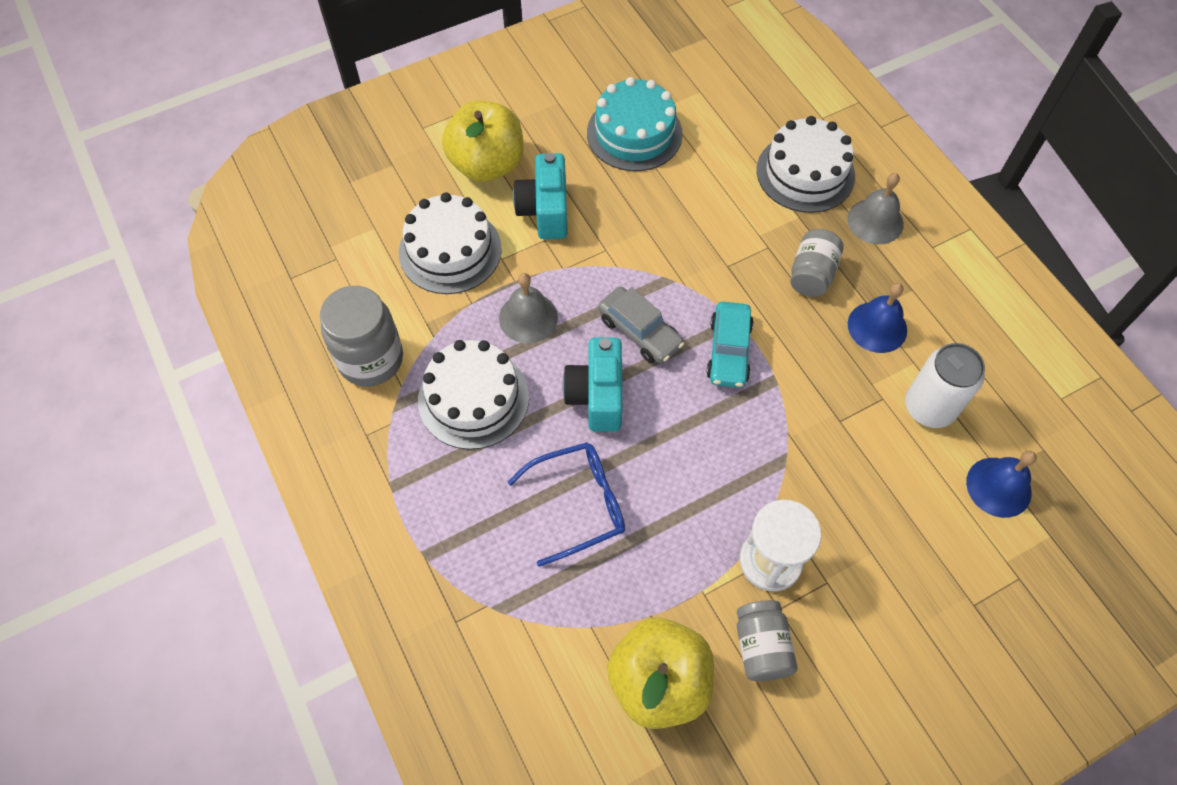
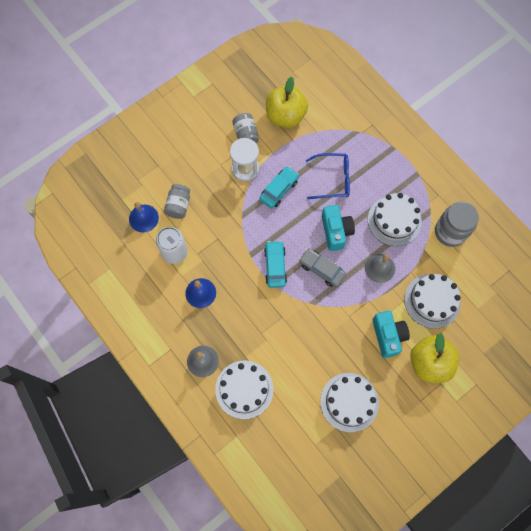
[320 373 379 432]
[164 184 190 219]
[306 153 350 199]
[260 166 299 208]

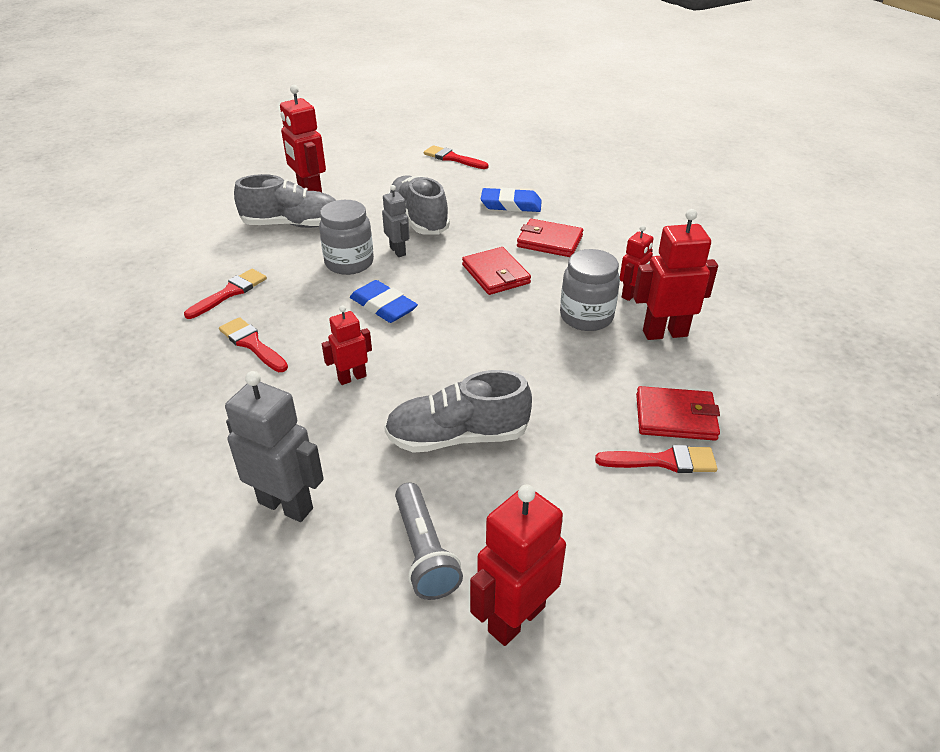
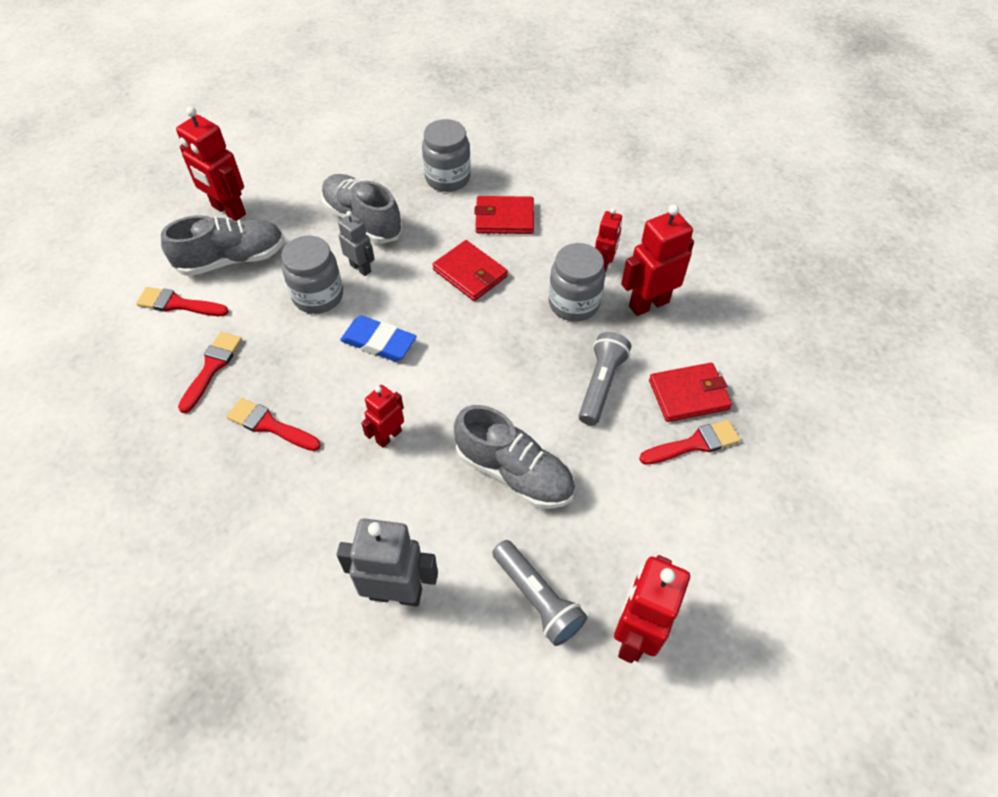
[136 287 229 316]
[422 119 471 192]
[454 405 575 509]
[579 332 631 425]

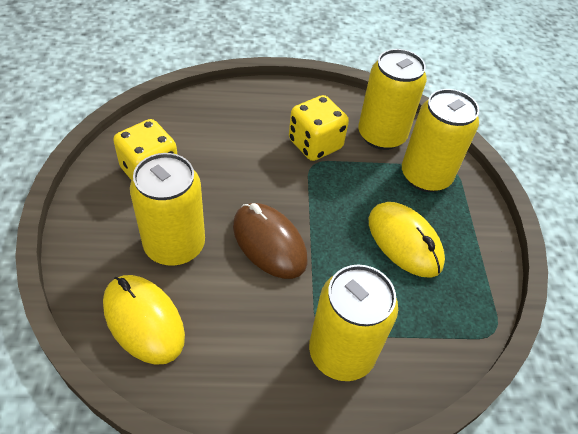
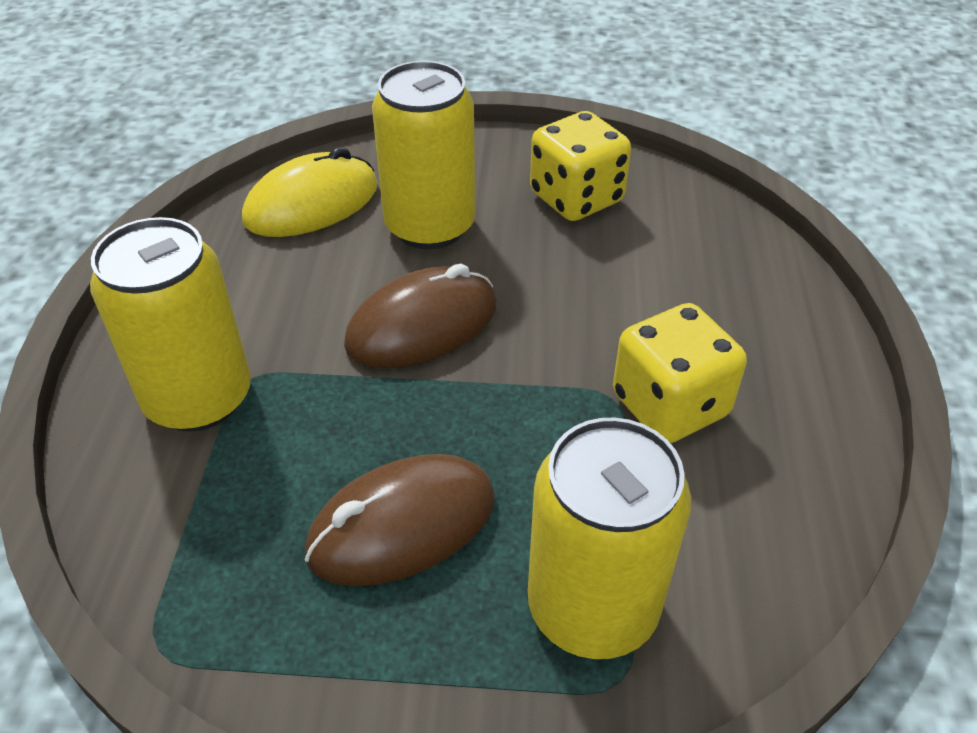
[358 49 427 150] (first image)
[305 454 495 586]

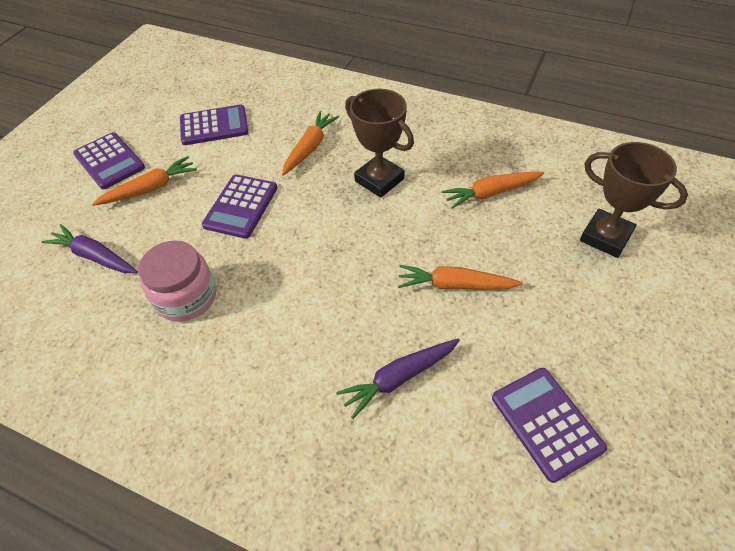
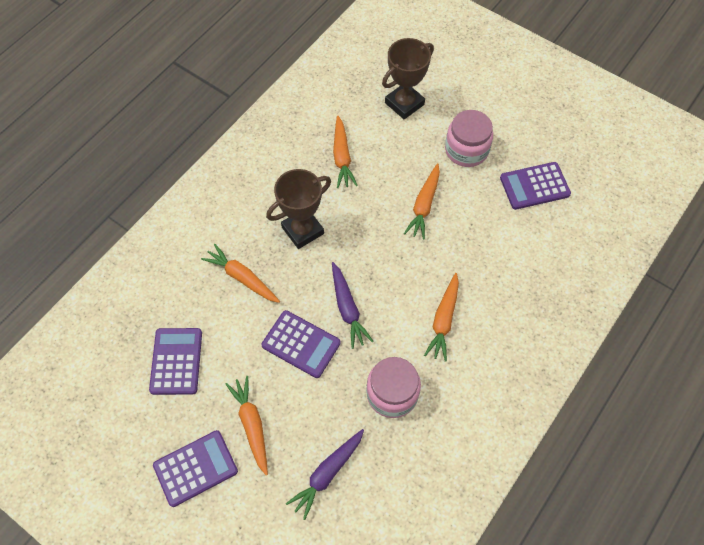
[332 262 374 349]
[445 110 493 167]
[424 273 459 362]

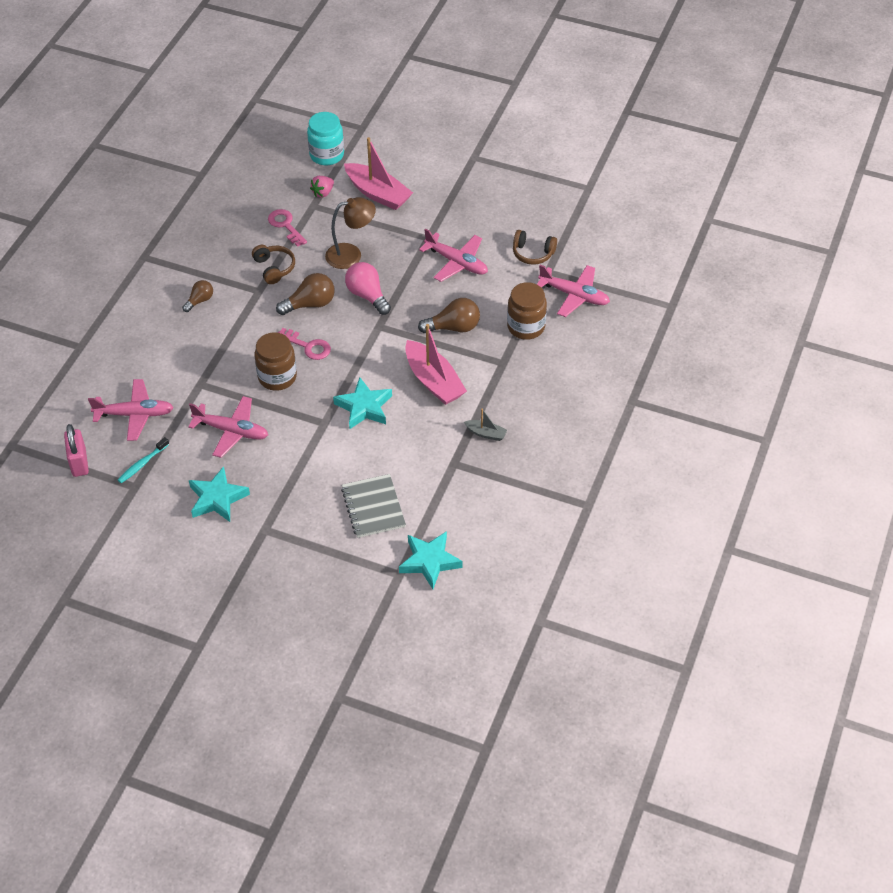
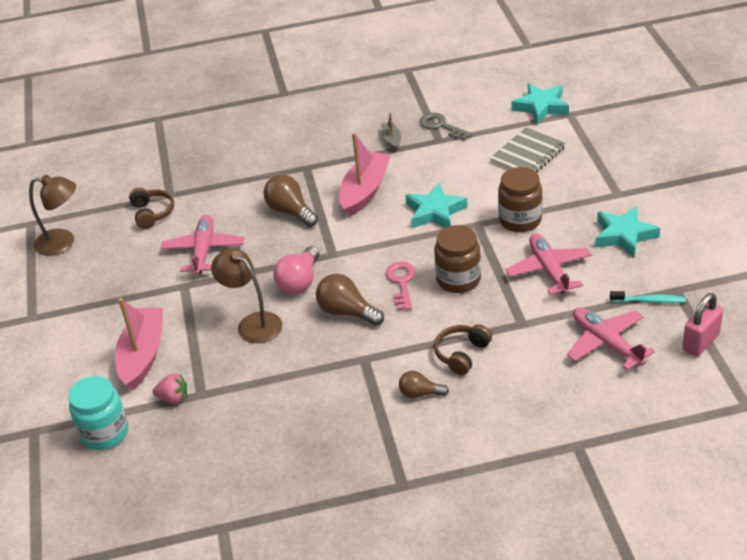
[268 209 307 247] (first image)
[434 324 492 375]
[537 265 610 317] (first image)
[498 167 542 232]
[419 113 472 140]
[29 175 76 256]

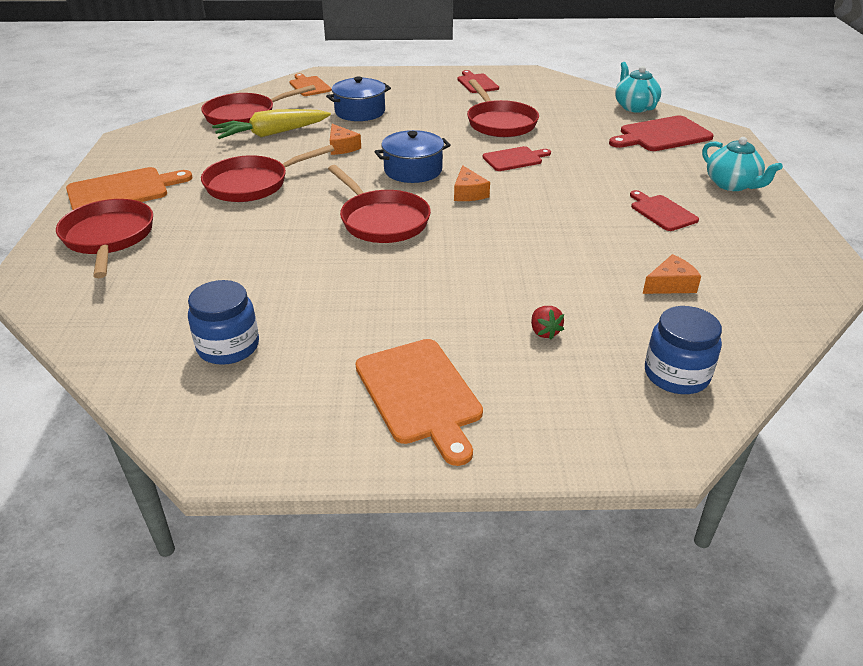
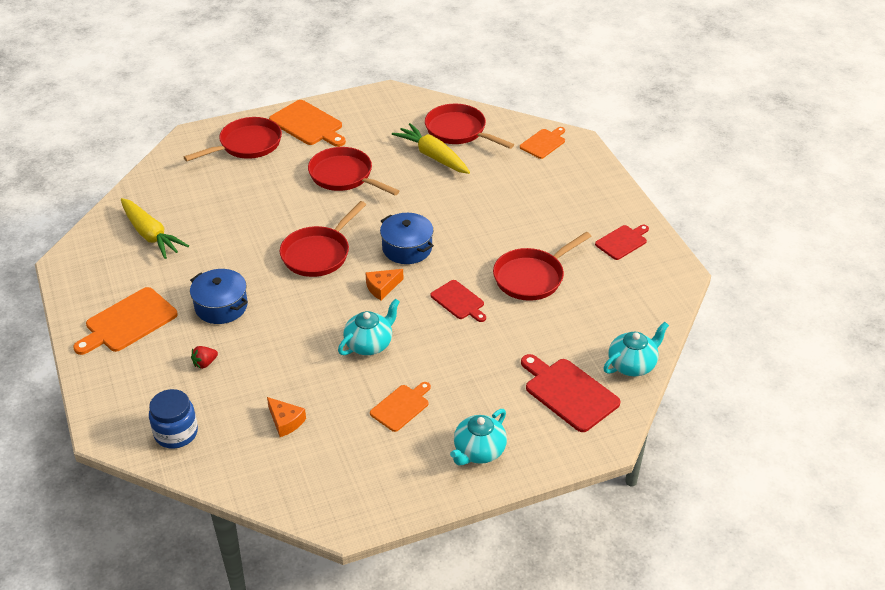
[190 269 248 324]
[330 124 361 155] (first image)
[370 382 431 432]
[121 198 189 259]
[338 299 400 355]

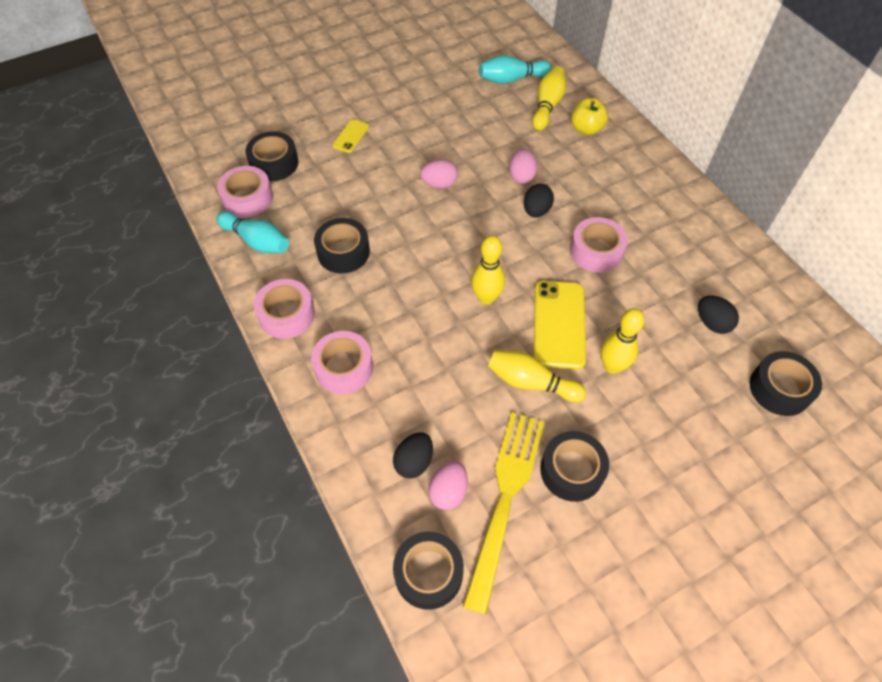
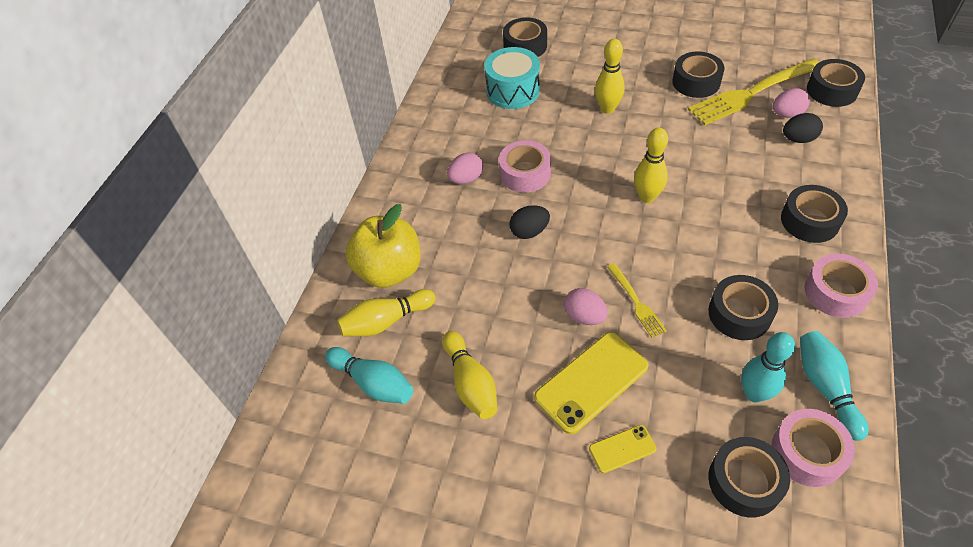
[345 204 421 288]
[447 153 483 184]
[534 332 648 434]
[484 47 540 109]
[781 185 848 243]
[442 331 498 419]
[607 263 667 338]
[741 332 795 403]

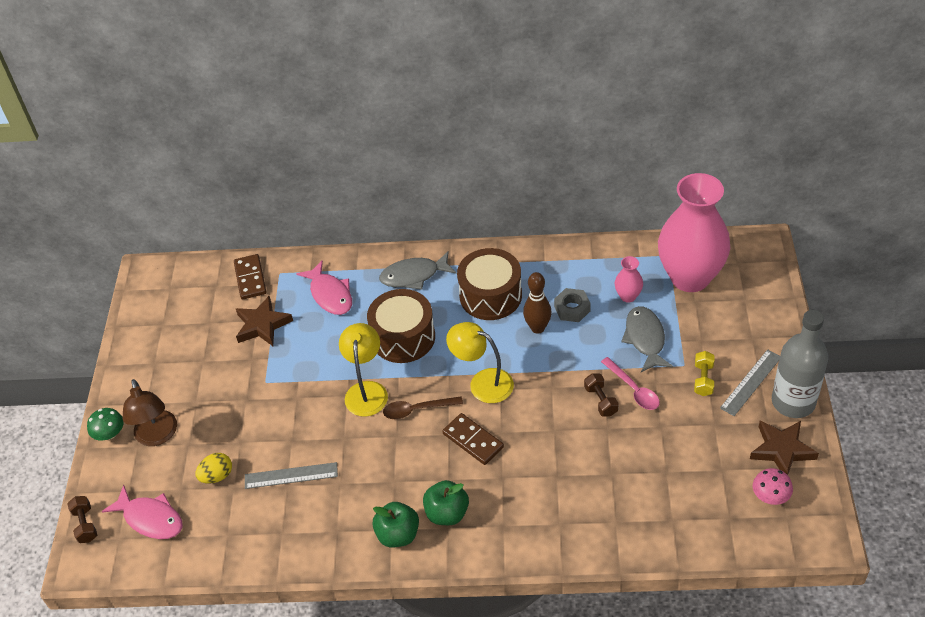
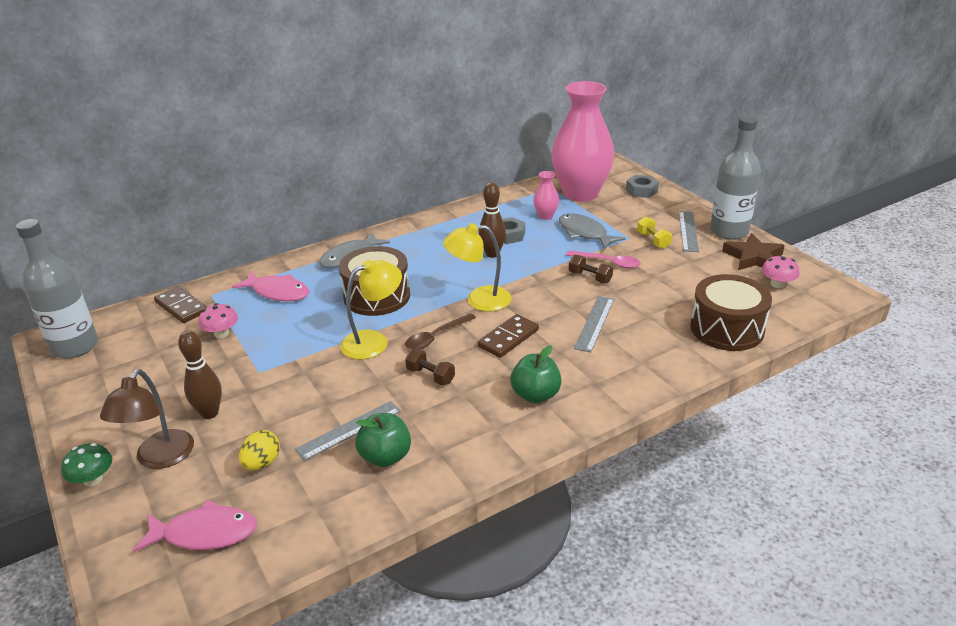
[690 274 772 351]
[199 303 238 338]
[340 260 402 360]
[100 369 194 469]
[478 314 539 358]
[405 349 455 385]
[355 413 411 467]
[626 175 659 198]
[16 219 98 359]
[574 296 614 352]
[178 330 222 419]

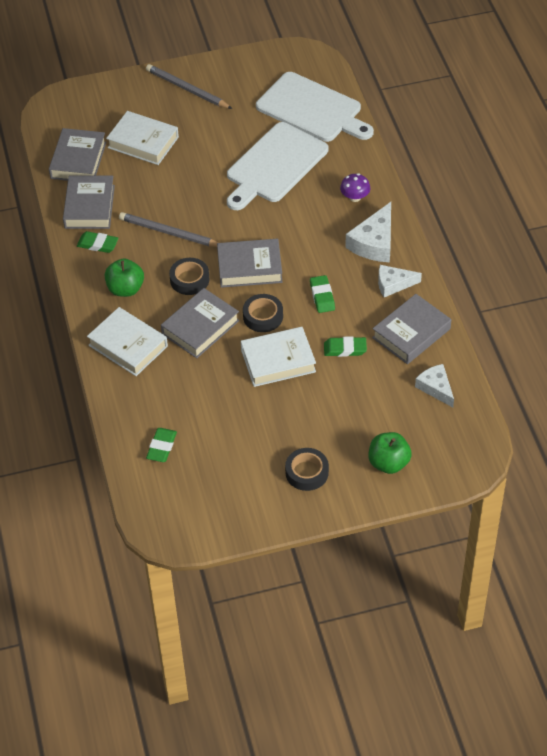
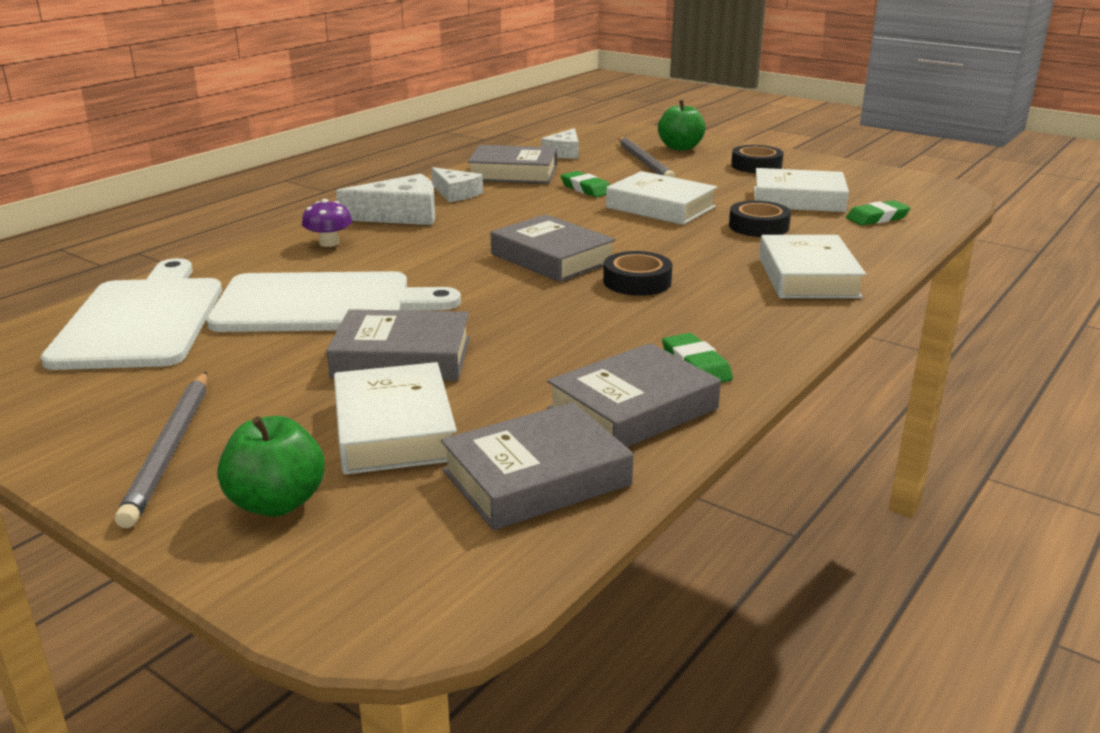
[618 137 675 178]
[217 416 325 517]
[310 275 335 313] (first image)
[326 309 470 381]
[729 201 791 237]
[754 168 849 212]

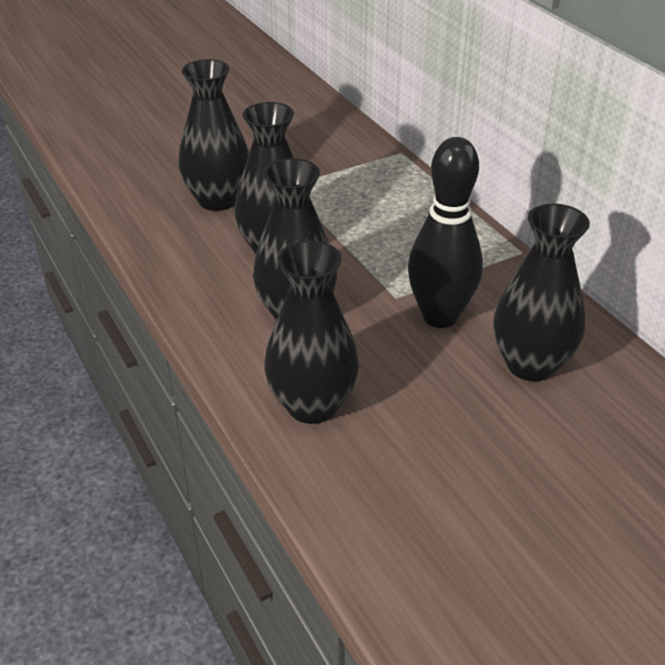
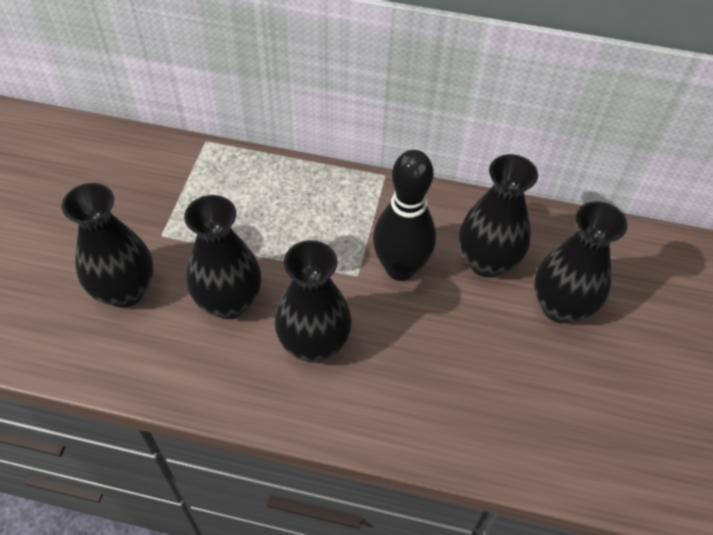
[534 201 627 324]

